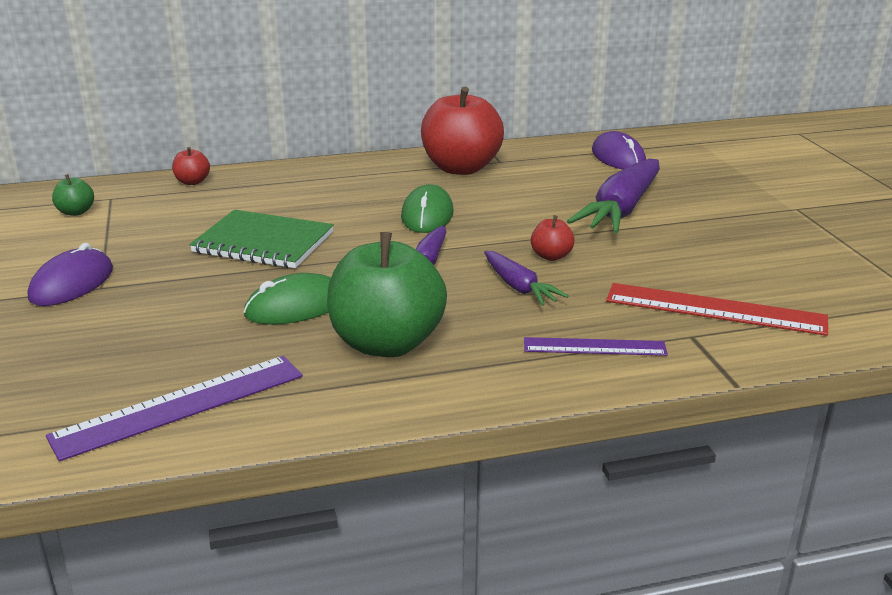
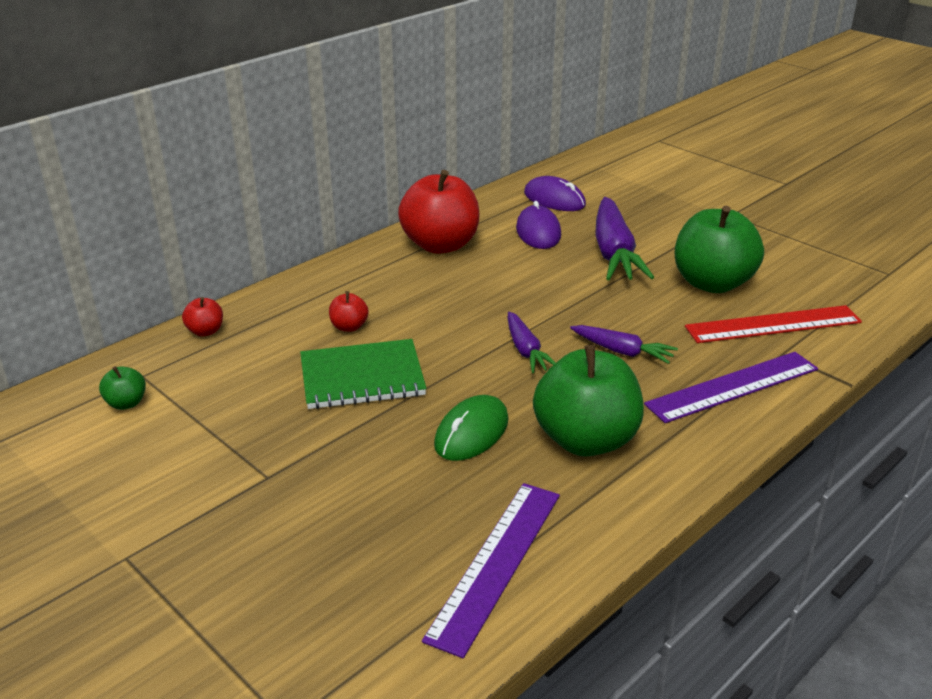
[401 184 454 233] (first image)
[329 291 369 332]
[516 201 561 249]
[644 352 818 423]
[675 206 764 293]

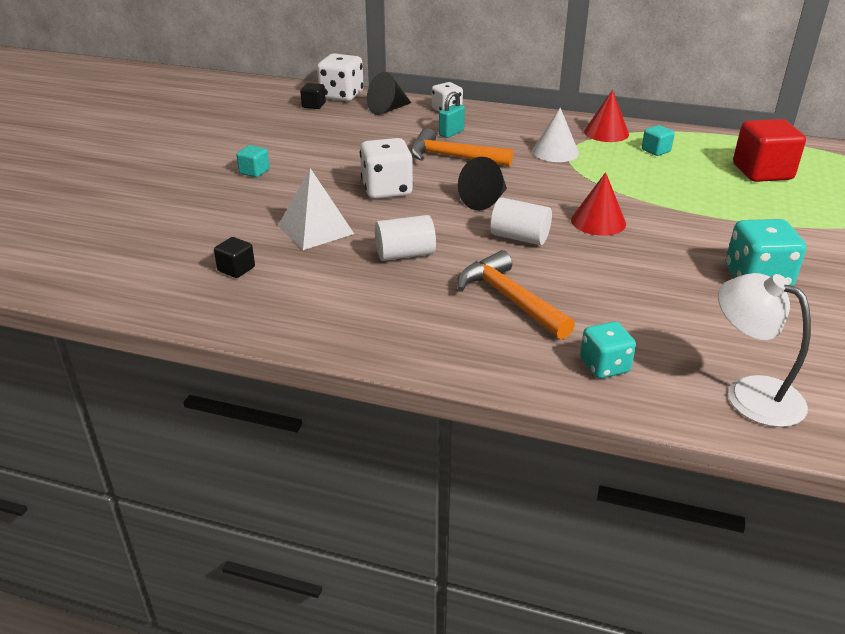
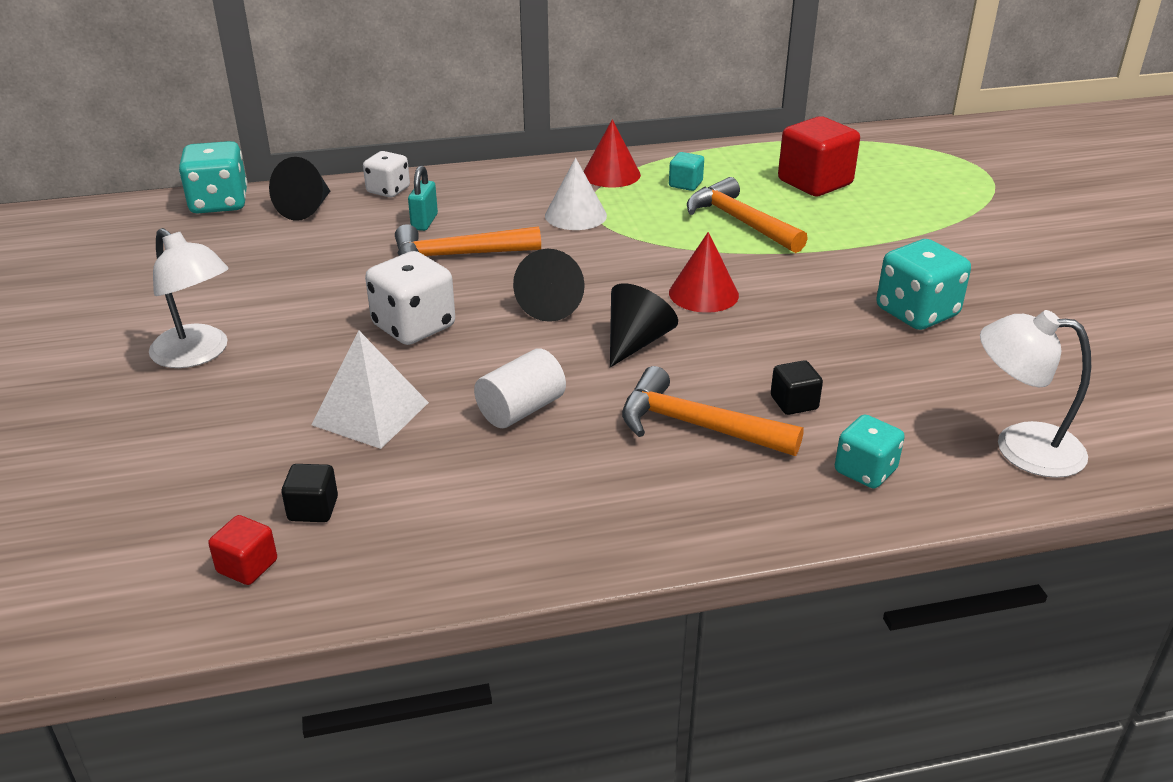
[179 141 248 213]
[771 360 823 415]
[149 228 229 368]
[610 283 678 368]
[687 177 808 253]
[208 515 277 585]

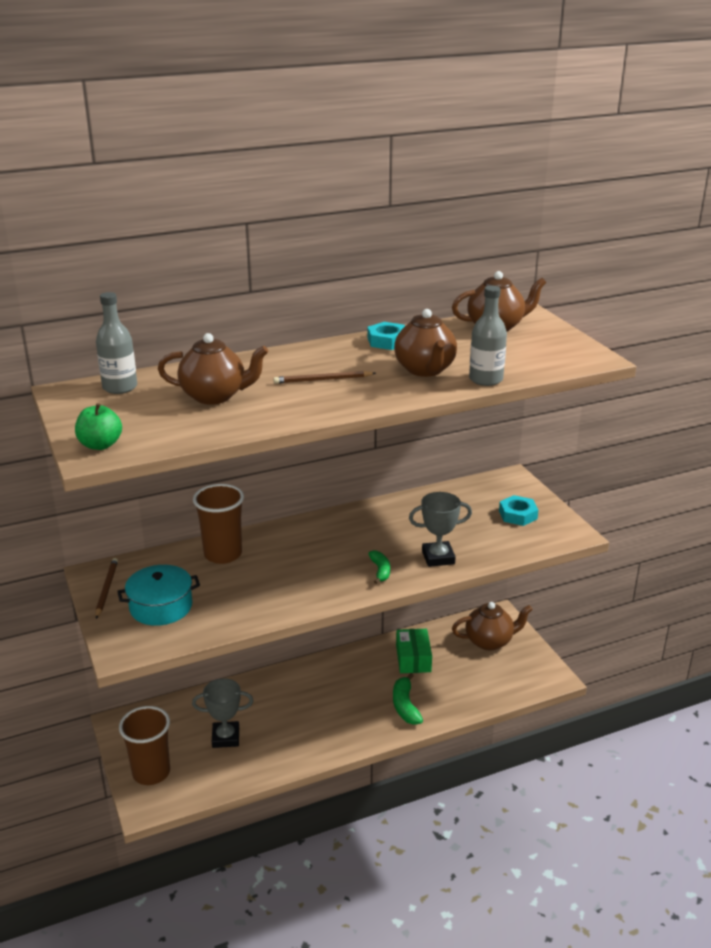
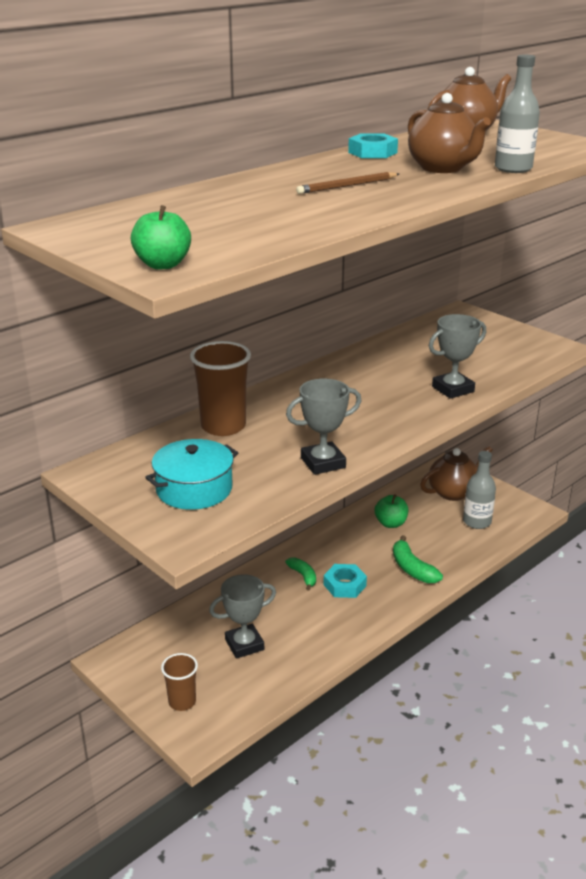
[463 451 496 529]
[158 333 268 405] (first image)
[323 564 367 598]
[285 557 316 591]
[96 558 118 619] (first image)
[375 494 408 528]
[161 653 198 711]
[286 378 362 475]

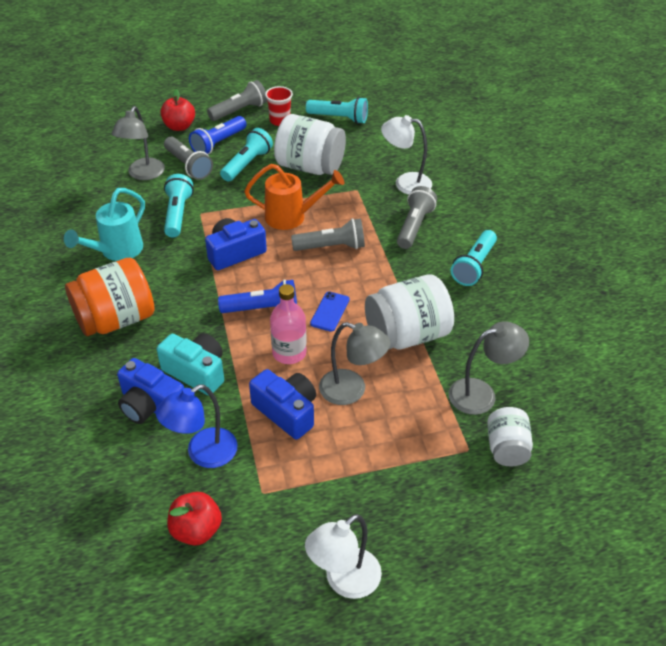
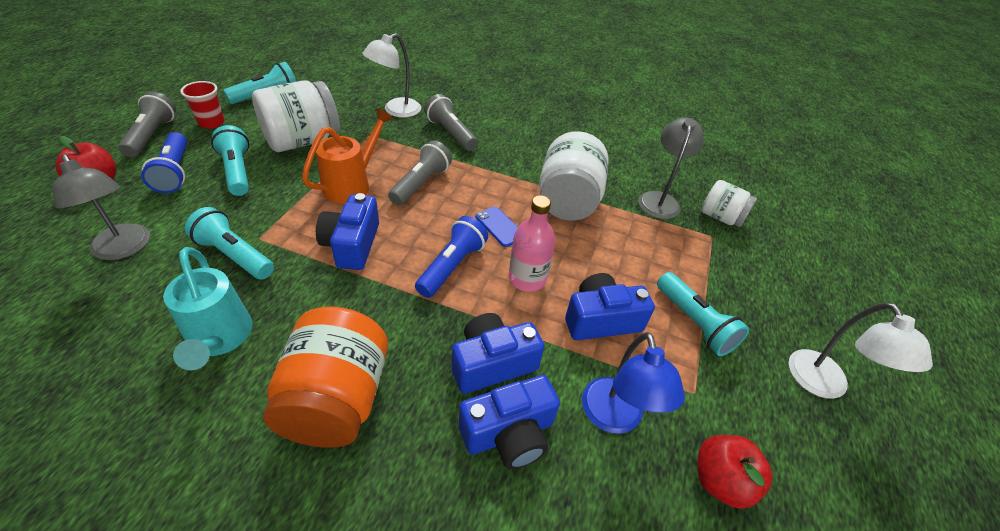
[164 137 213 180] (first image)
[657 272 749 356]
[319 322 390 405] (first image)
[452 313 544 394]

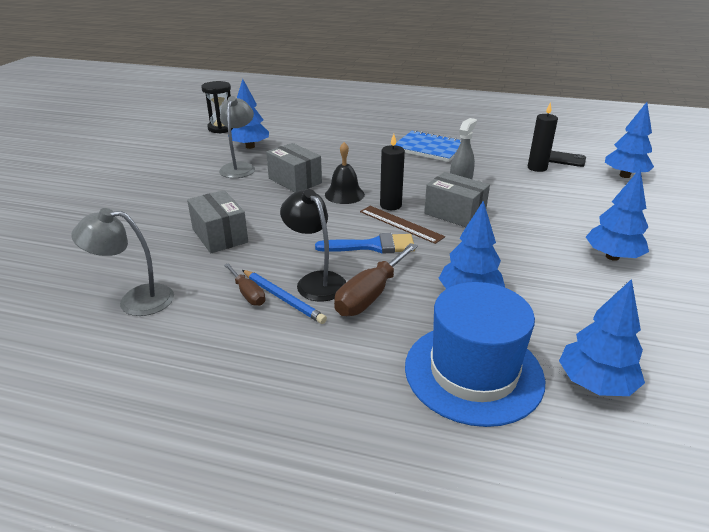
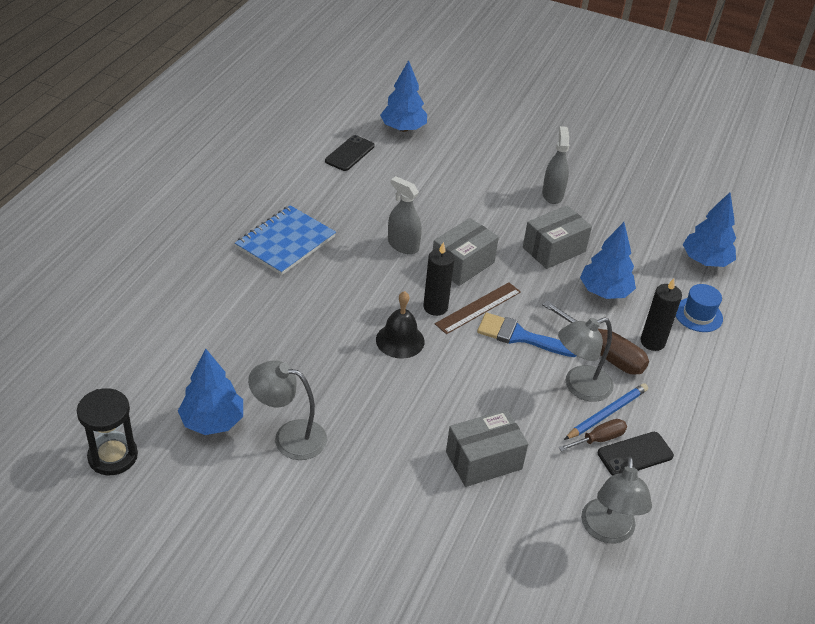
[640 278 682 351]
[523 205 592 269]
[542 126 569 204]
[558 317 614 402]
[477 313 576 357]
[676 284 723 332]
[598 432 674 476]

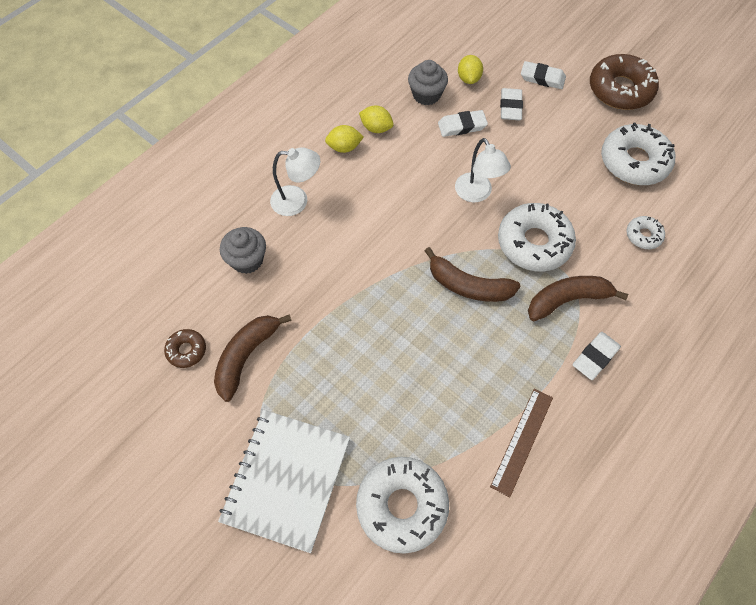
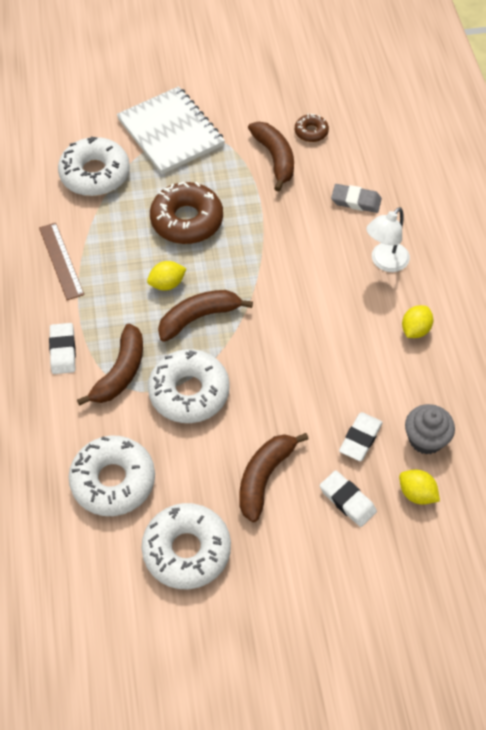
[150 181 223 244]
[521 61 566 89] (first image)
[147 261 187 291]
[455 138 511 202] (first image)
[68 436 155 516]
[331 184 382 213]
[239 433 309 522]

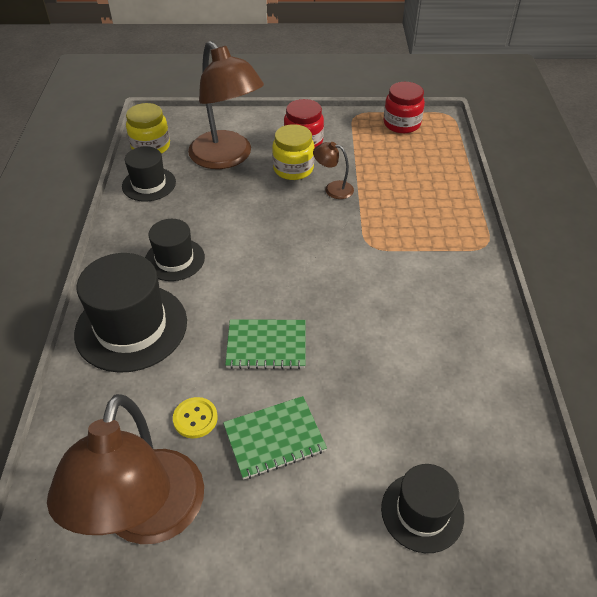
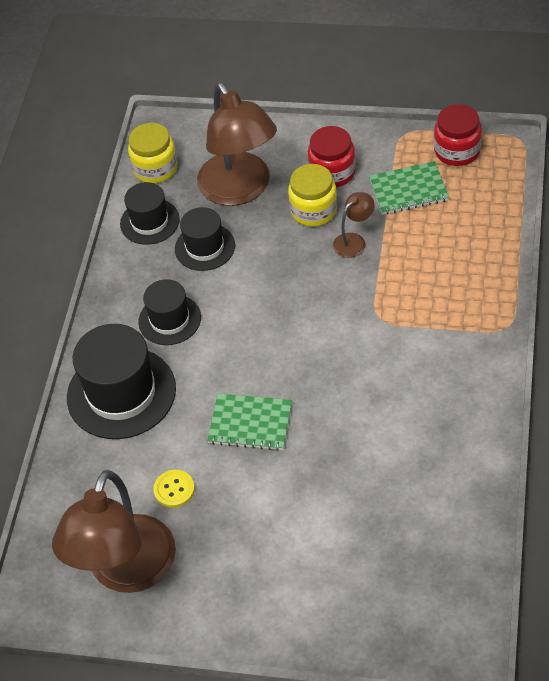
[333 192 375 258]
[369 161 449 215]
[175 207 235 271]

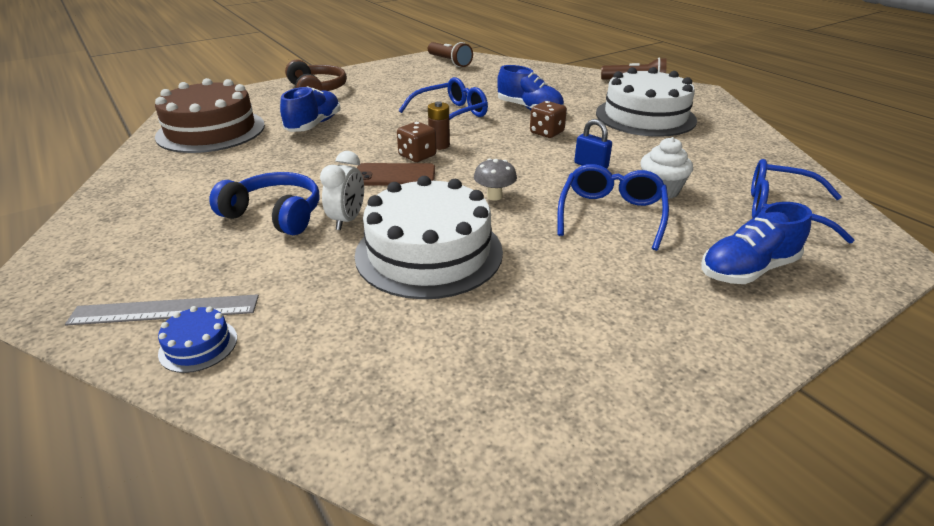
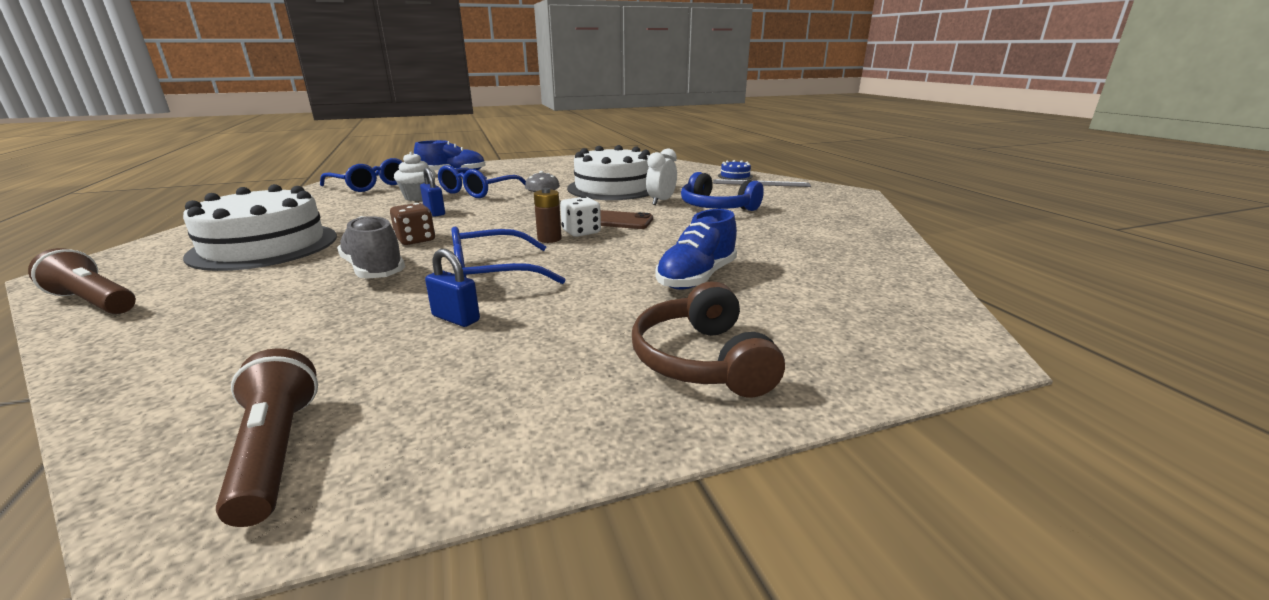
[337 216 405 279]
[155 78 265 153] (first image)
[560 196 601 237]
[425 249 480 327]

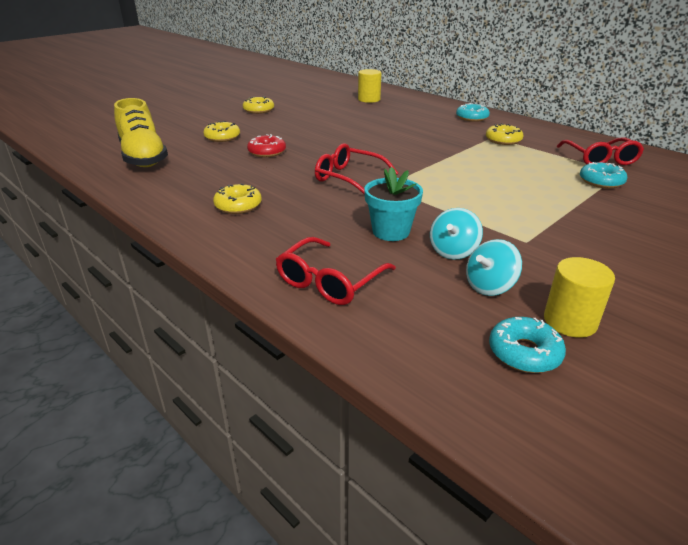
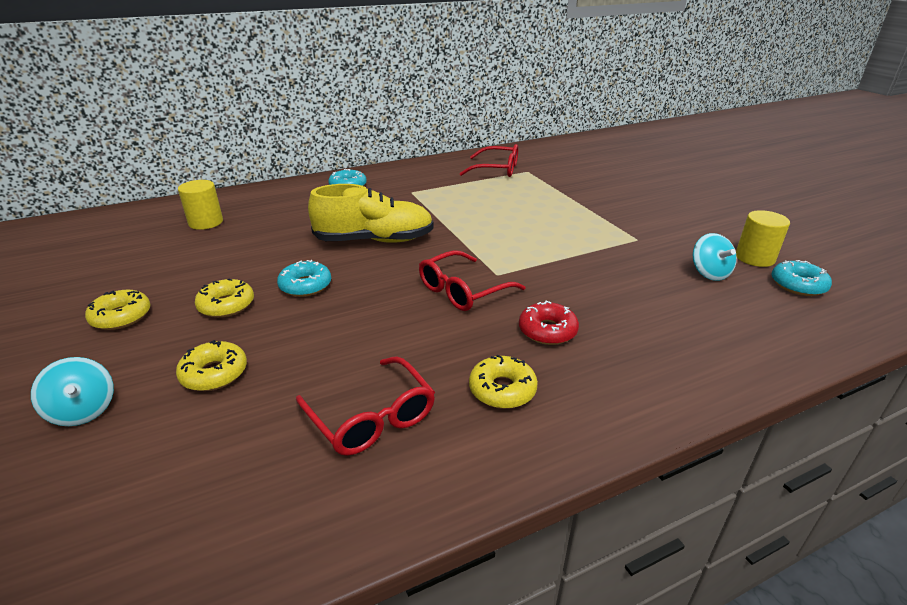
[308 184 434 243]
[195 278 254 318]
[519 301 579 345]
[277 260 331 297]
[364 167 423 241] (first image)
[31 357 114 426]
[296 356 435 456]

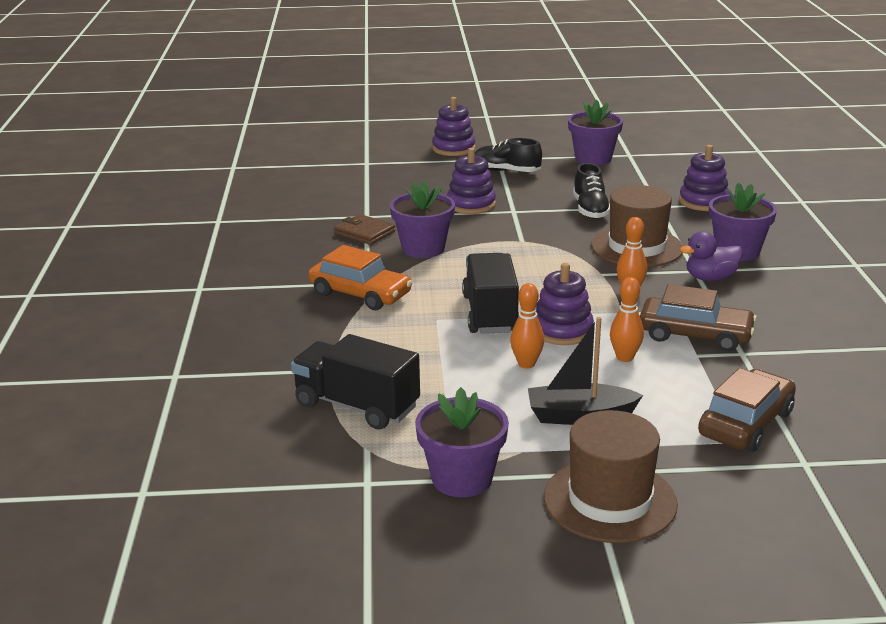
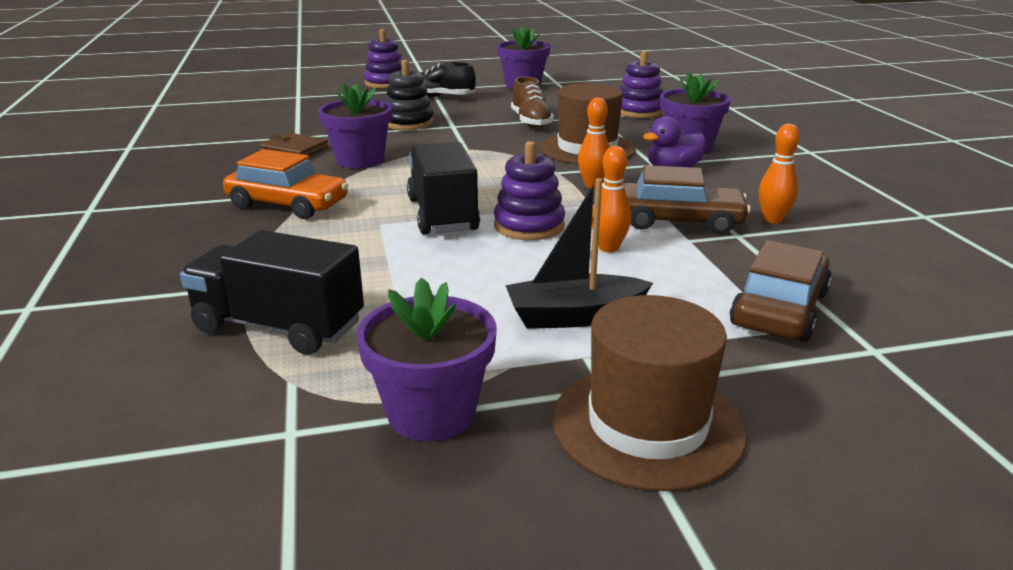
[385 60 434 130]
[511 76 554 128]
[759 124 800 223]

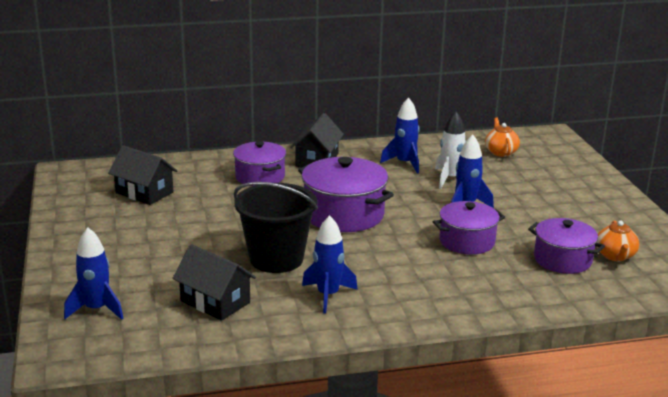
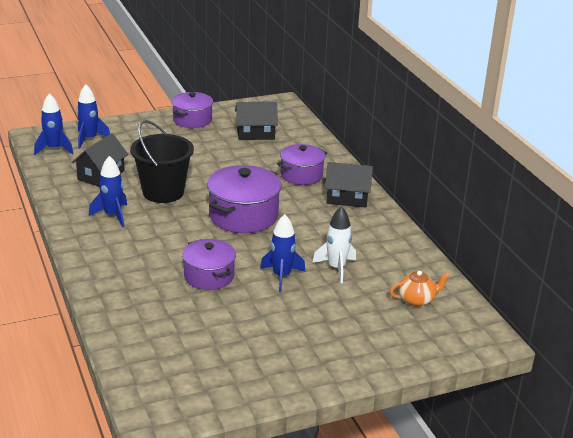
[34 93 73 155]
[235 102 278 140]
[172 92 213 128]
[596 221 639 261] (first image)

